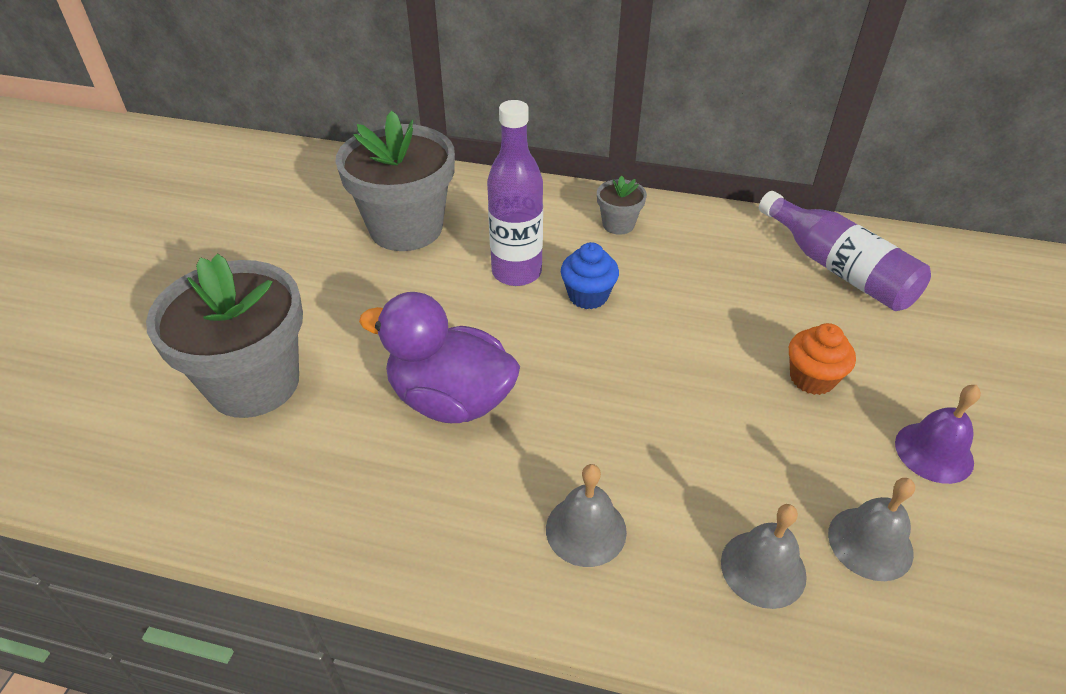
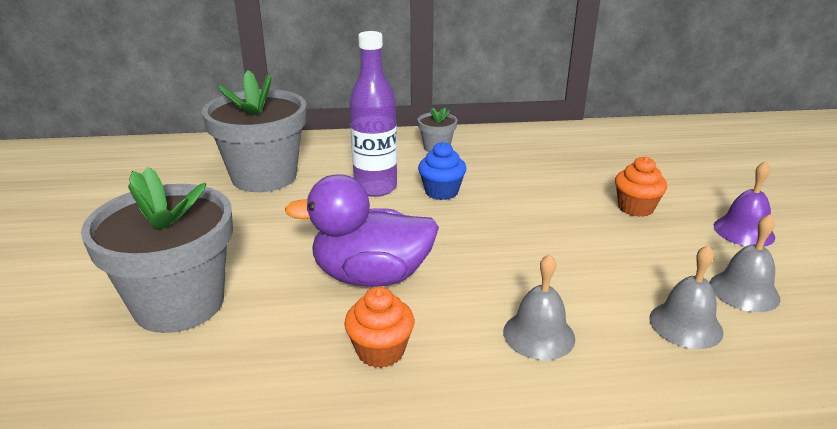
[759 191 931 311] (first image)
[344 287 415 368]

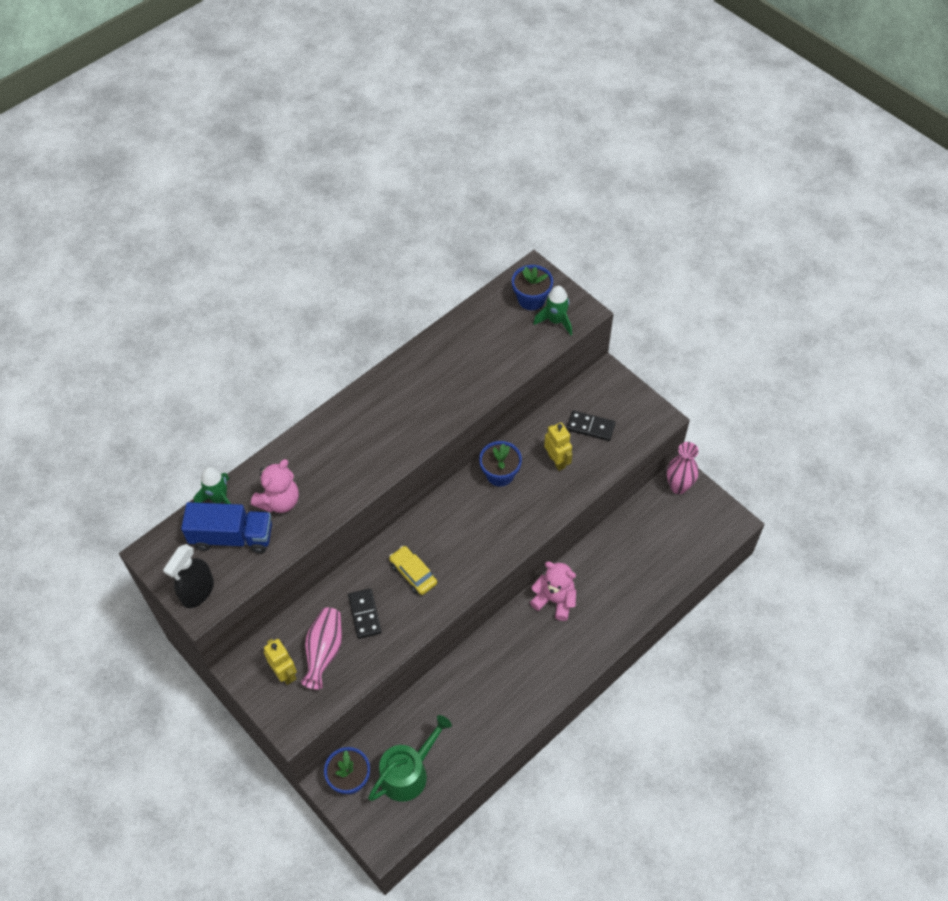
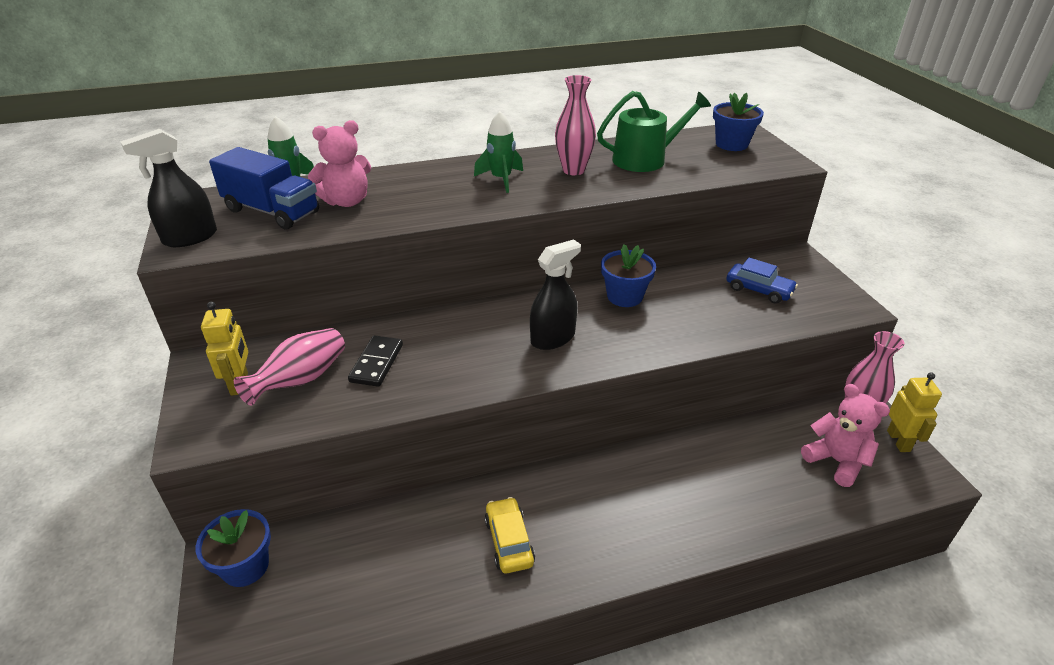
[474 111 523 193]
[726 258 798 304]
[887 373 942 452]
[485 497 535 573]
[801 384 890 487]
[597 91 711 172]
[555 75 596 175]
[530 239 581 350]

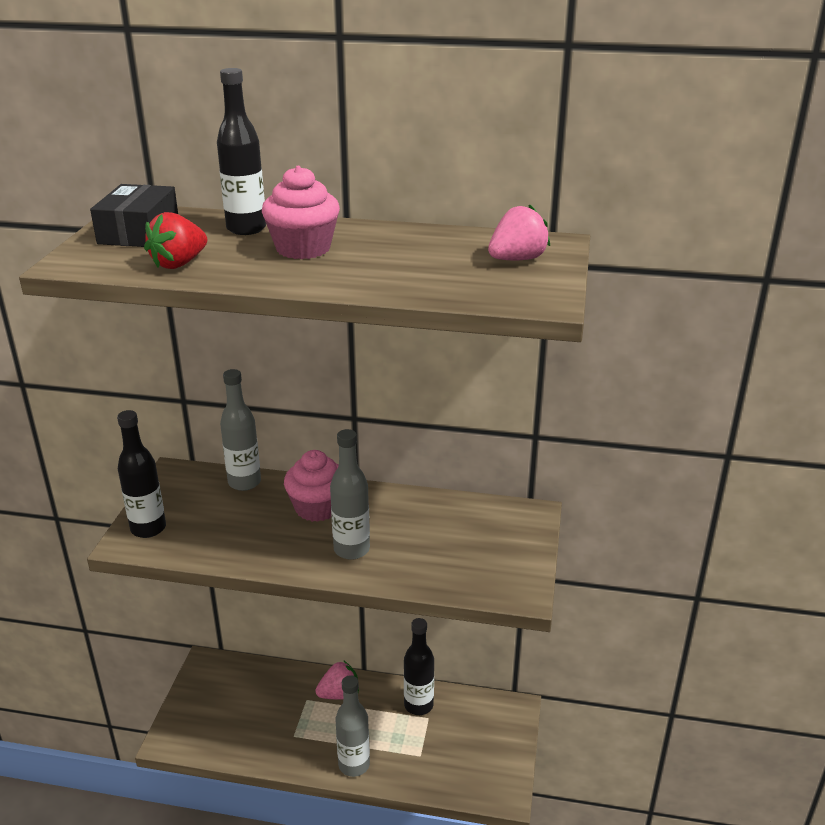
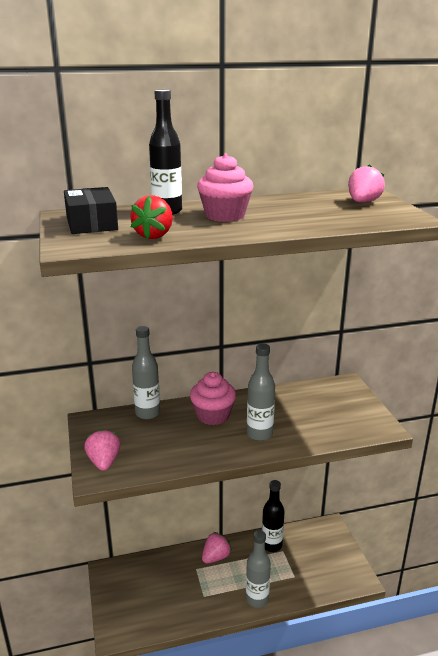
[84 429 121 471]

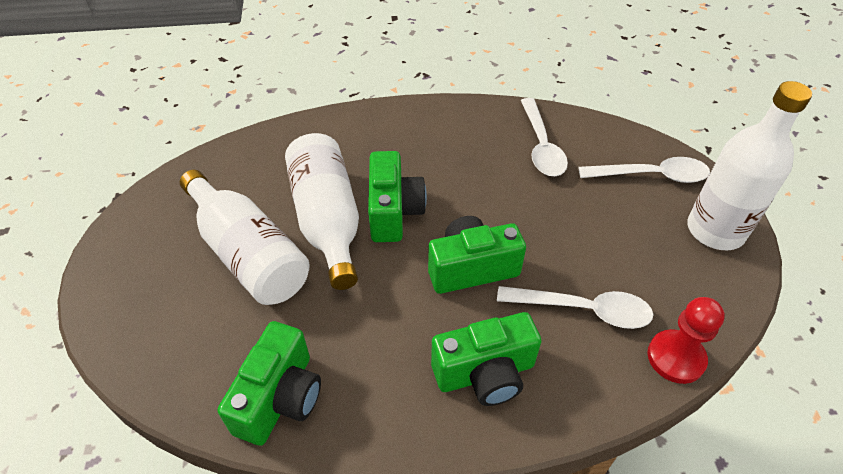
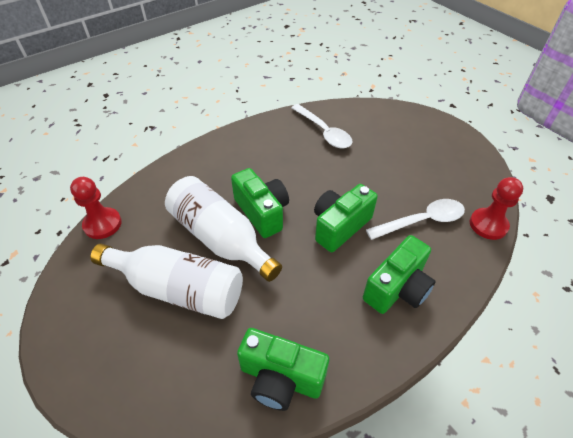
[687 81 812 250] (first image)
[579 157 710 183] (first image)
[237 328 329 411]
[70 177 122 239]

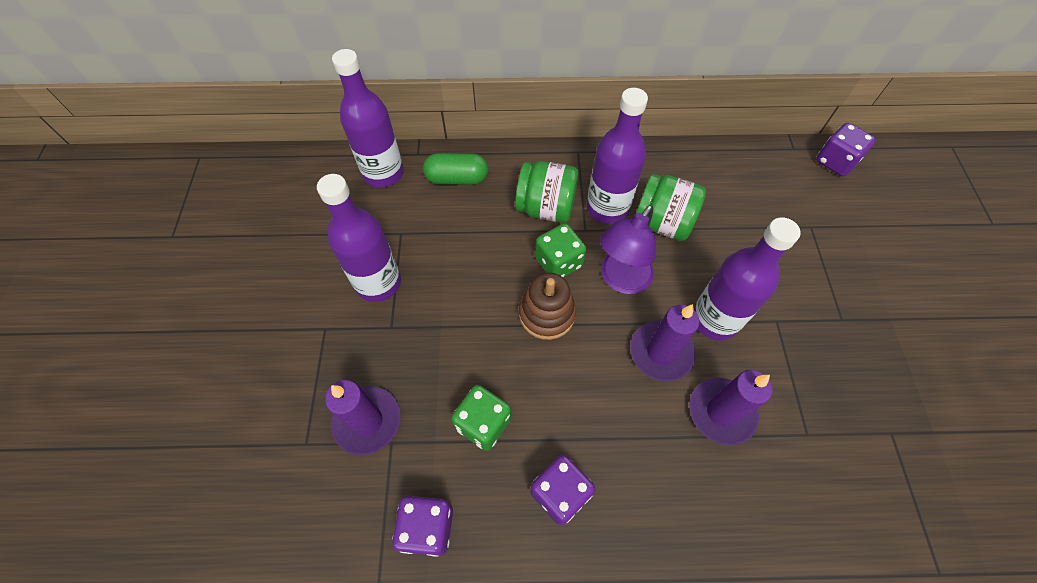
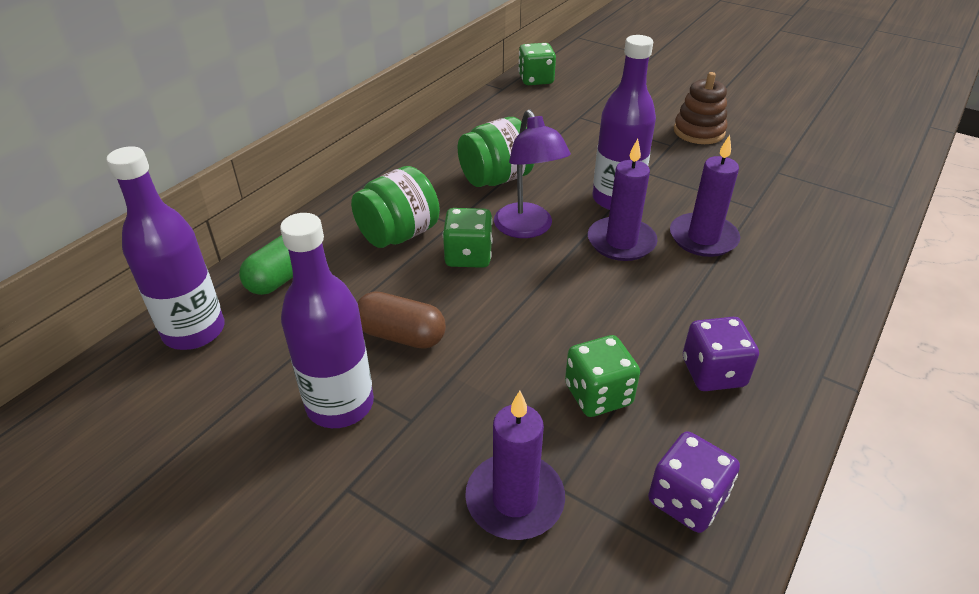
[587 88 648 224] (first image)
[518 43 556 85]
[674 72 727 144]
[357 291 446 349]

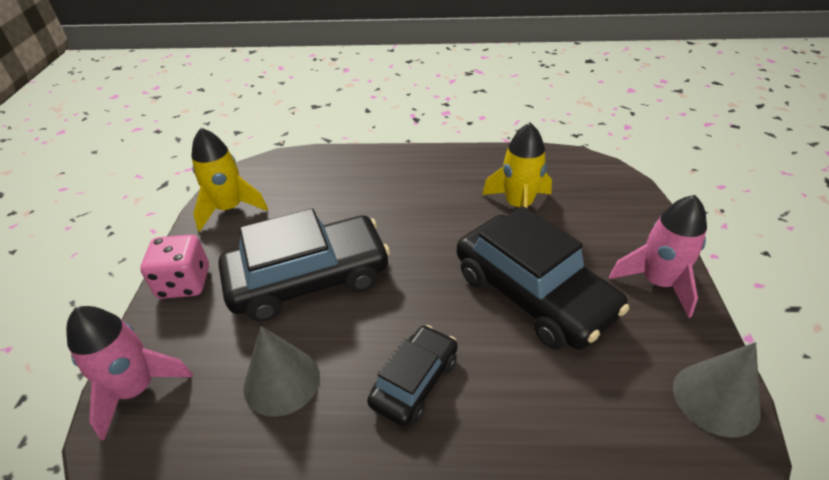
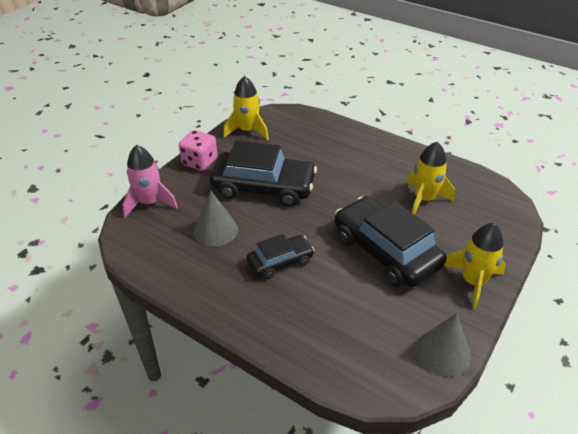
[444 223 506 309]
[335 196 446 287]

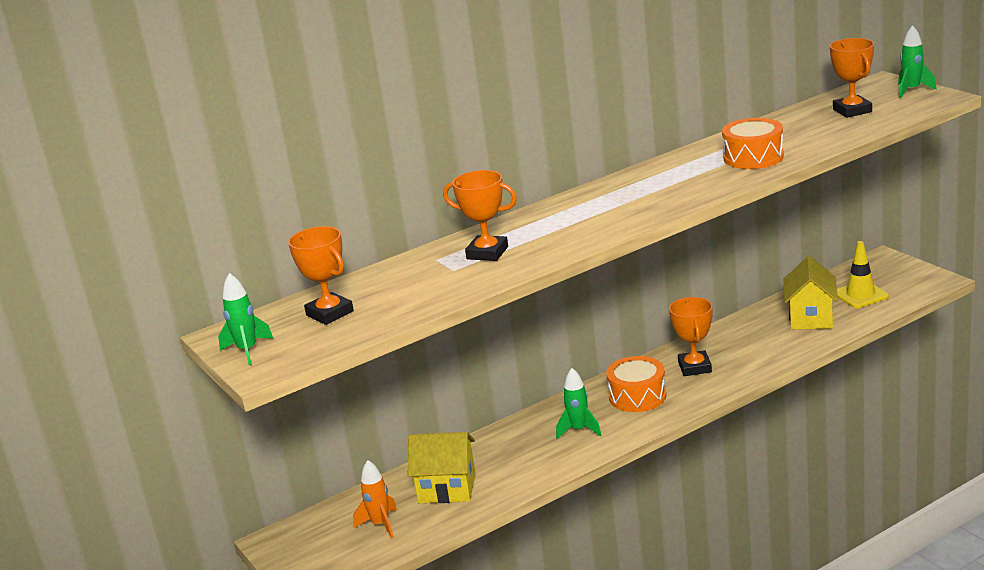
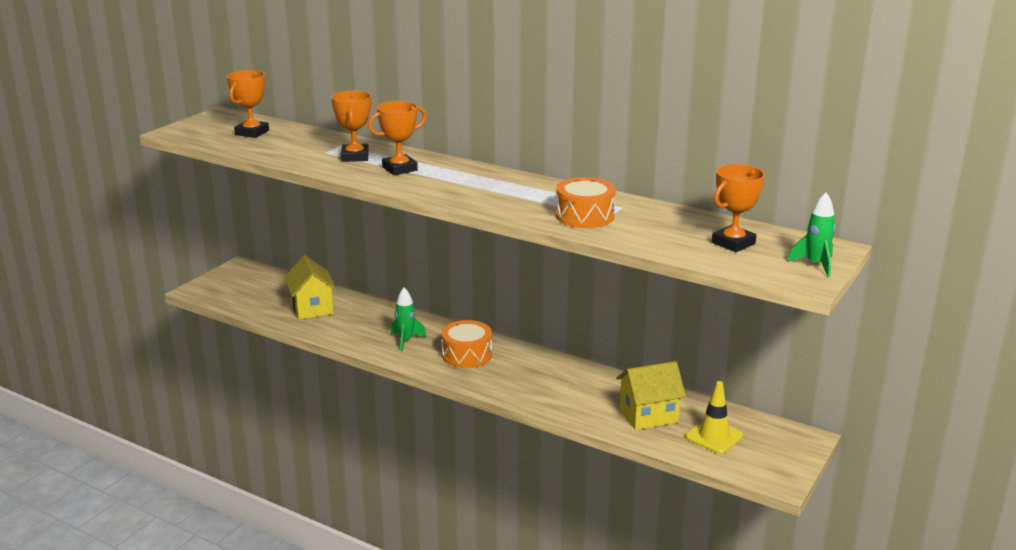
[218 273 273 365] (first image)
[368 101 427 175]
[353 460 397 539] (first image)

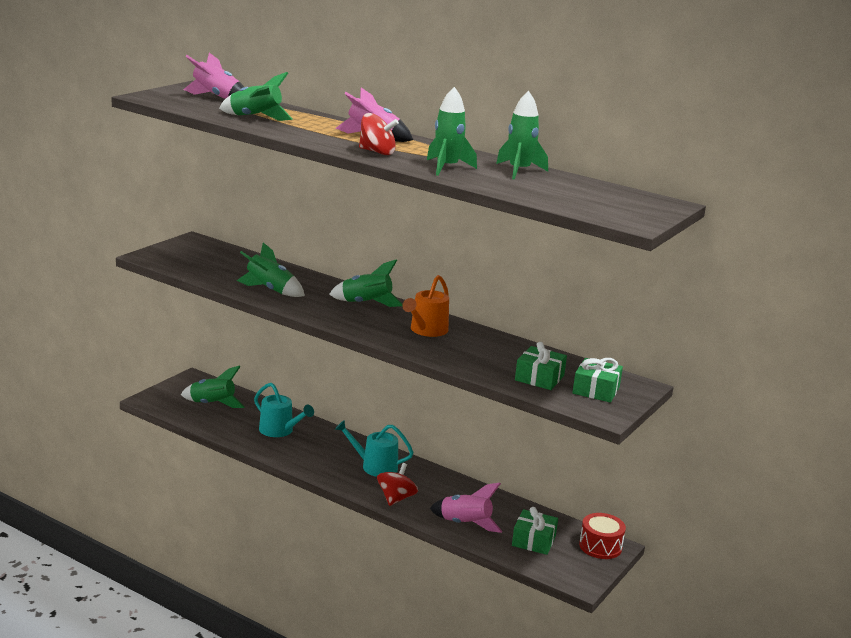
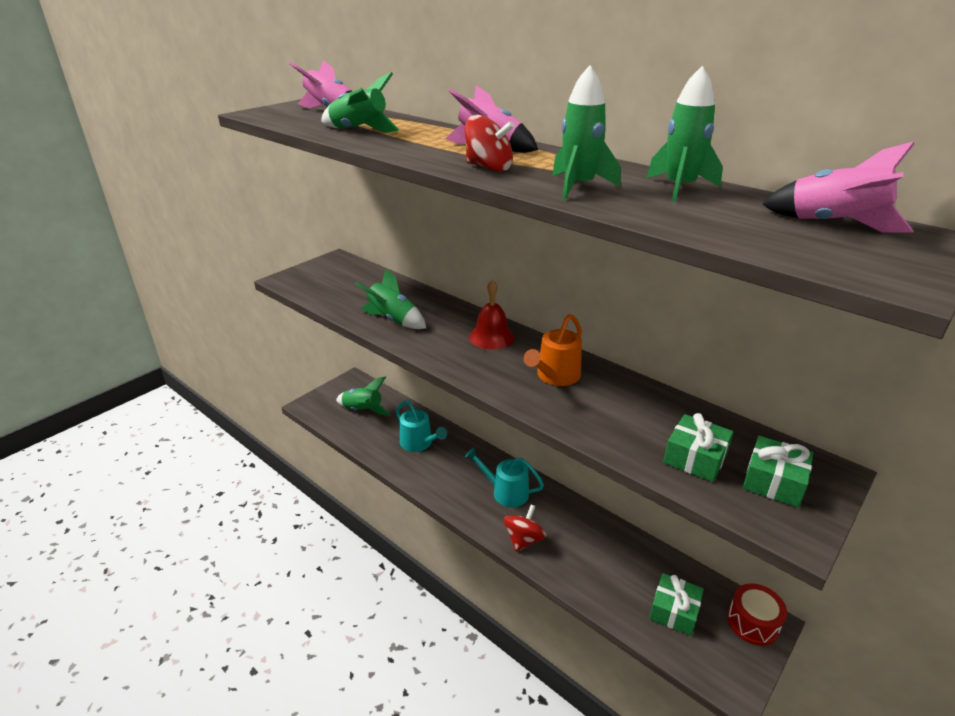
[469 279 515 350]
[762 141 914 233]

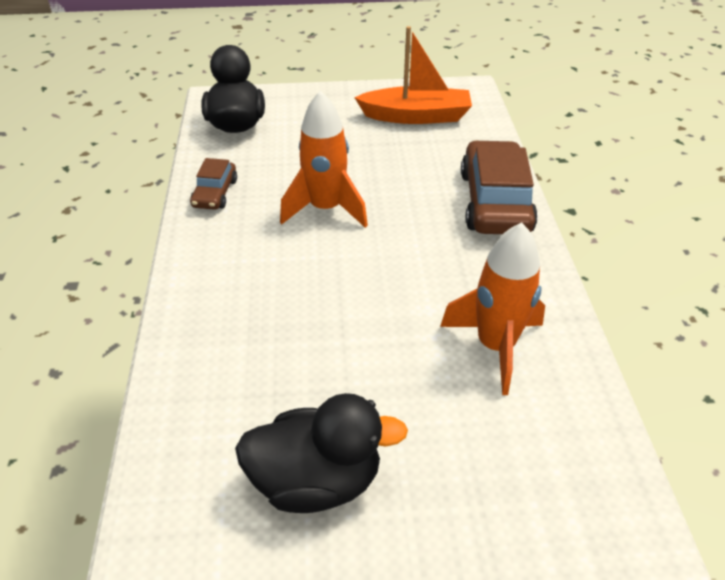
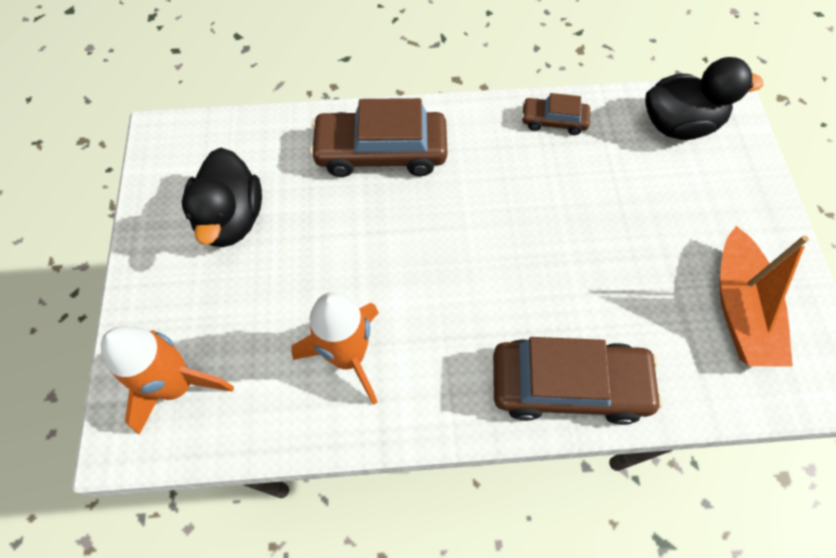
[101 326 234 435]
[310 98 447 177]

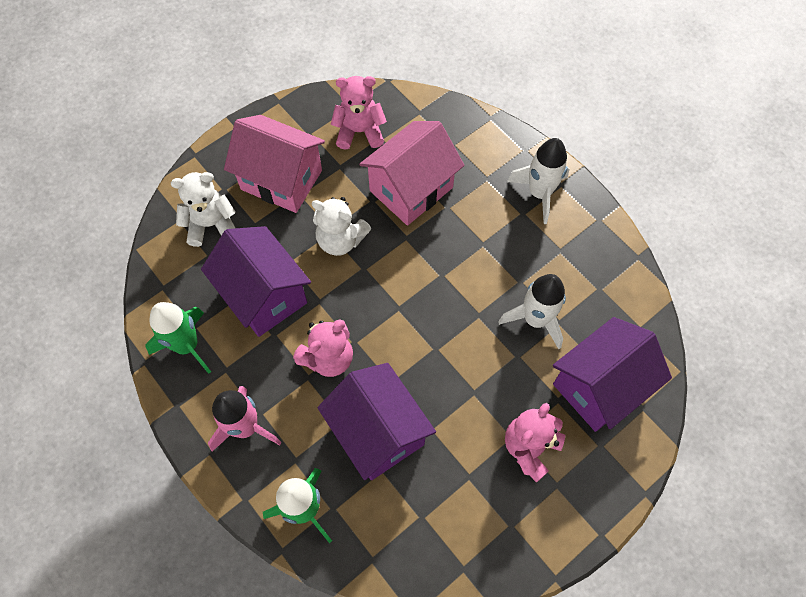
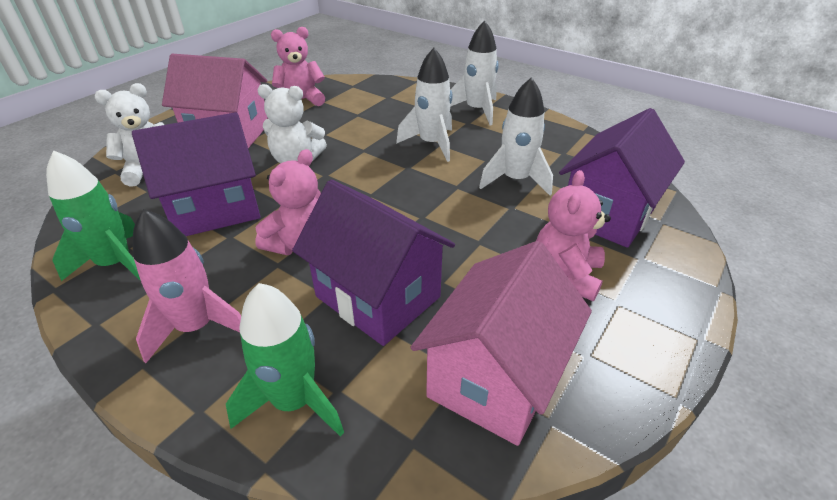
[411 241 592 446]
[132 112 261 236]
[396 48 452 162]

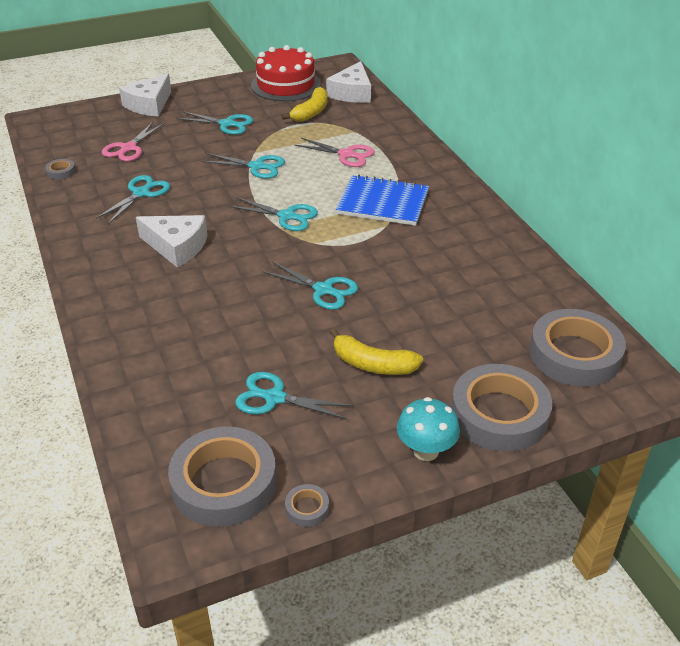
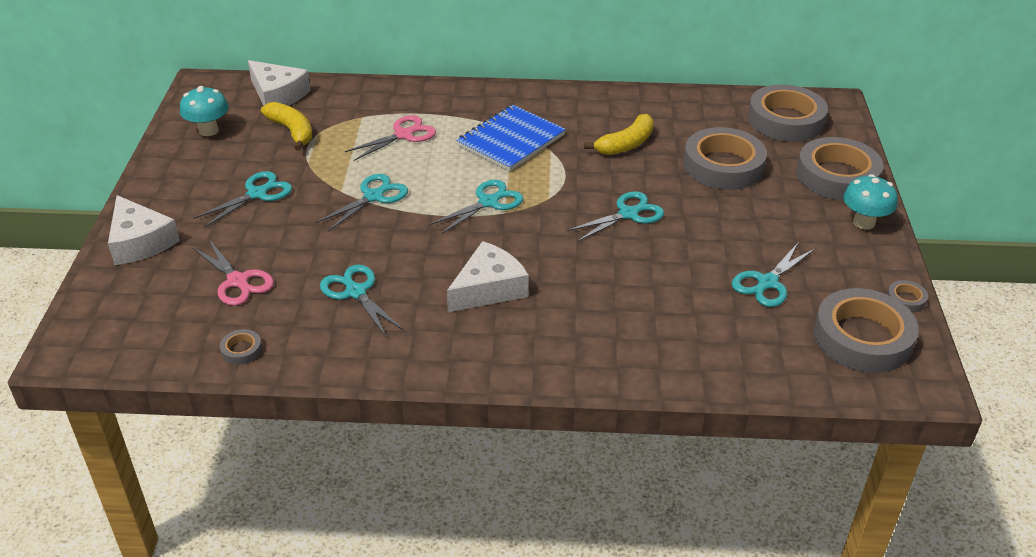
[180 86 229 136]
[584 114 654 155]
[683 127 767 190]

